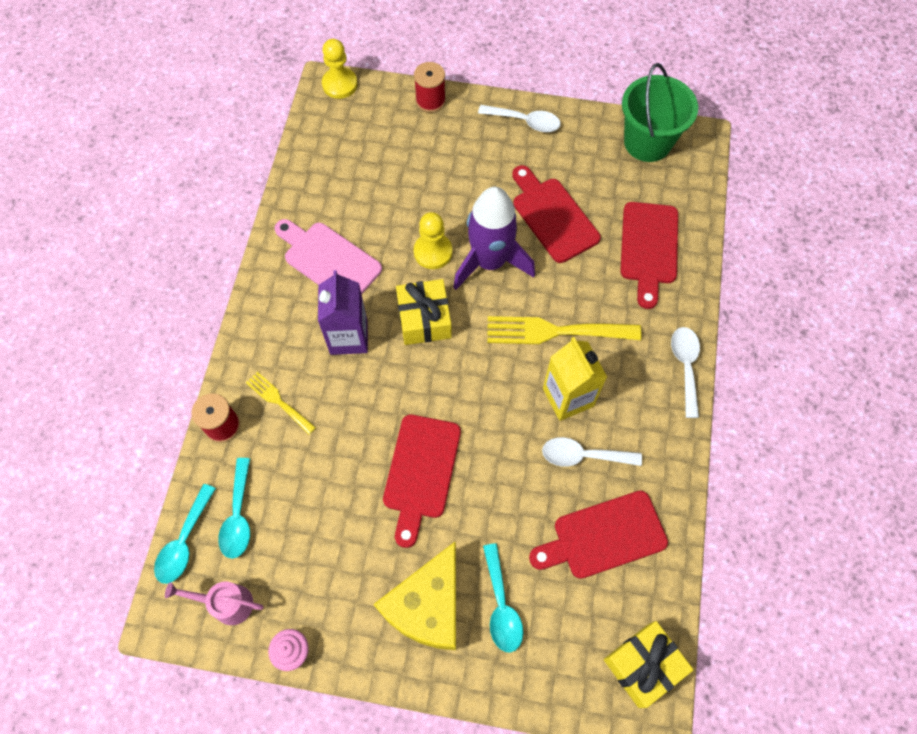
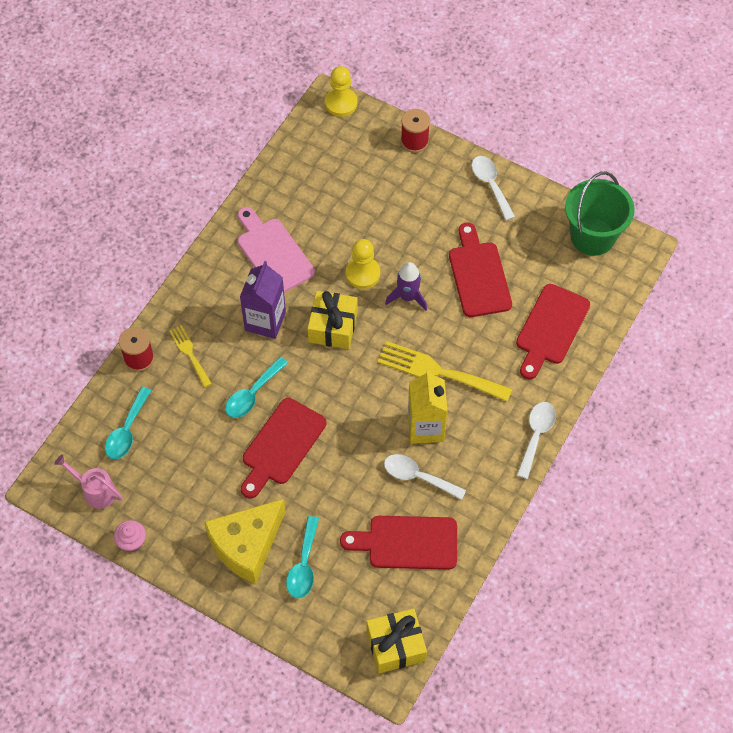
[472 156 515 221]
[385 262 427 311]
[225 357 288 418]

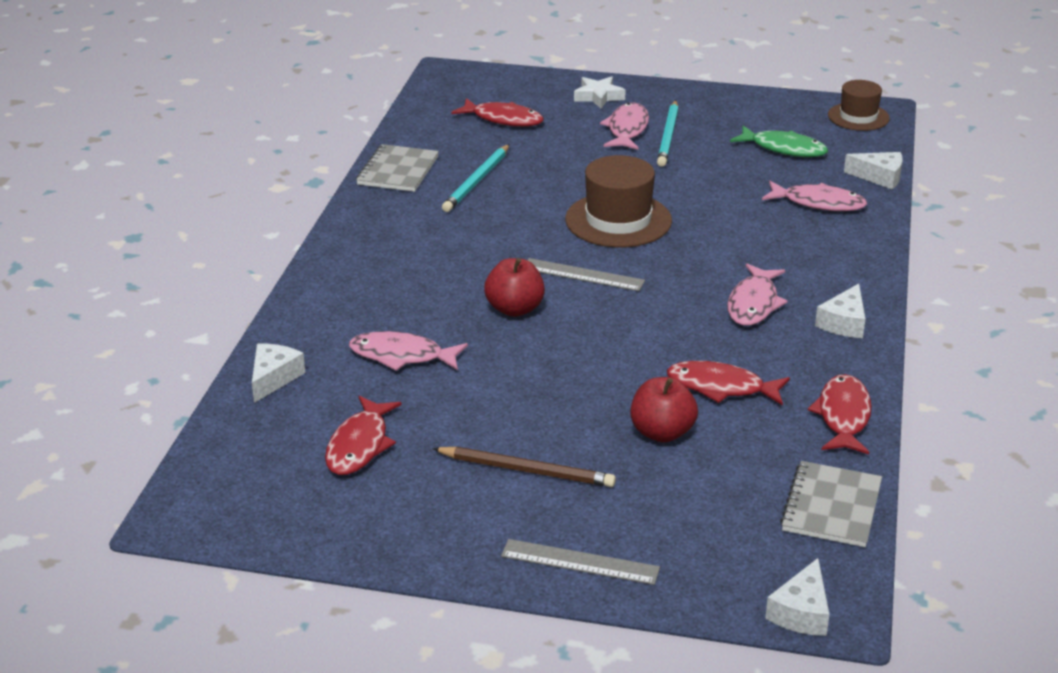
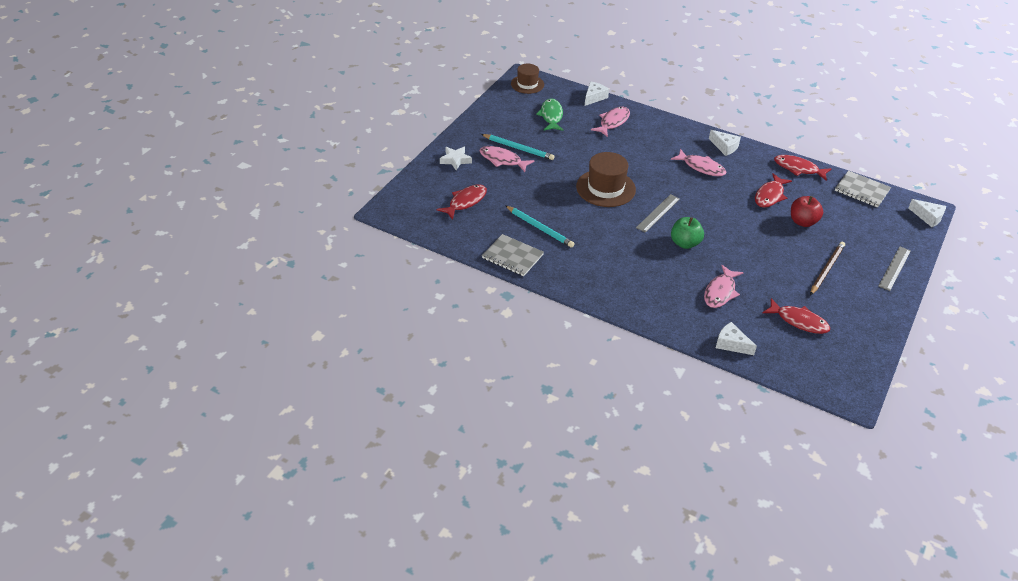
[536 98 564 131]
[671 217 704 249]

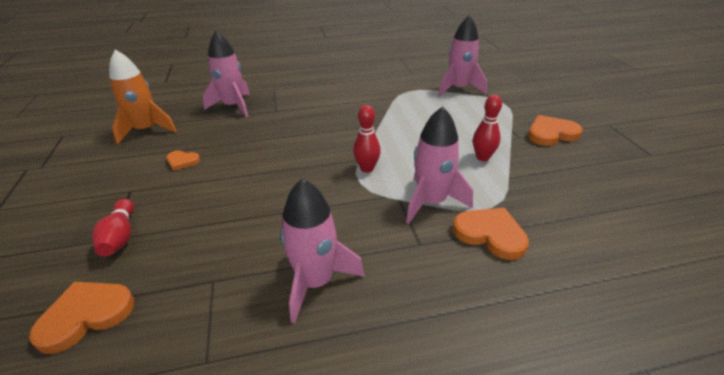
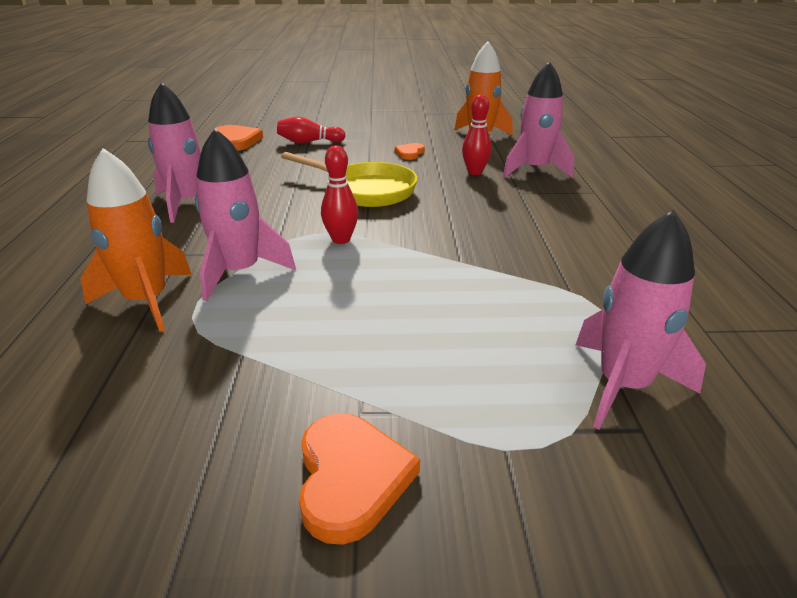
[462 95 492 175]
[80 148 192 332]
[281 152 417 207]

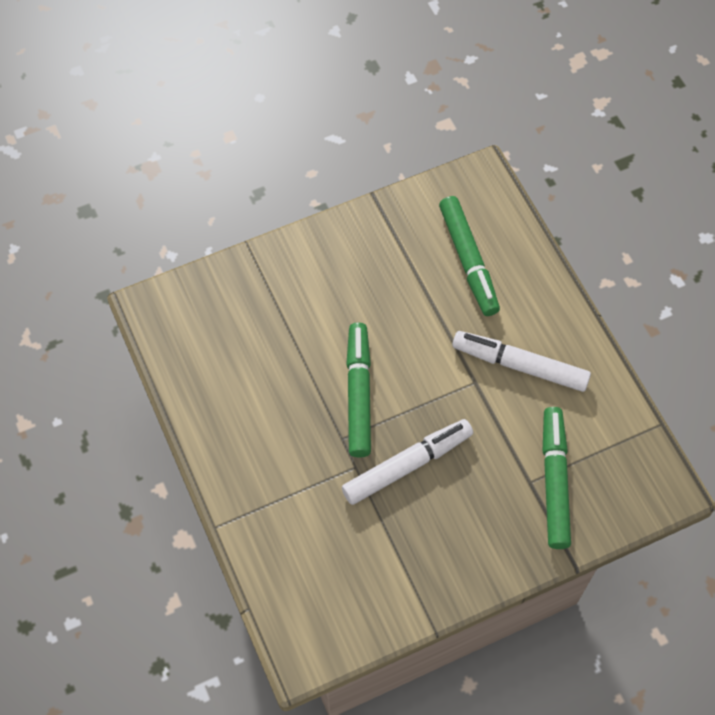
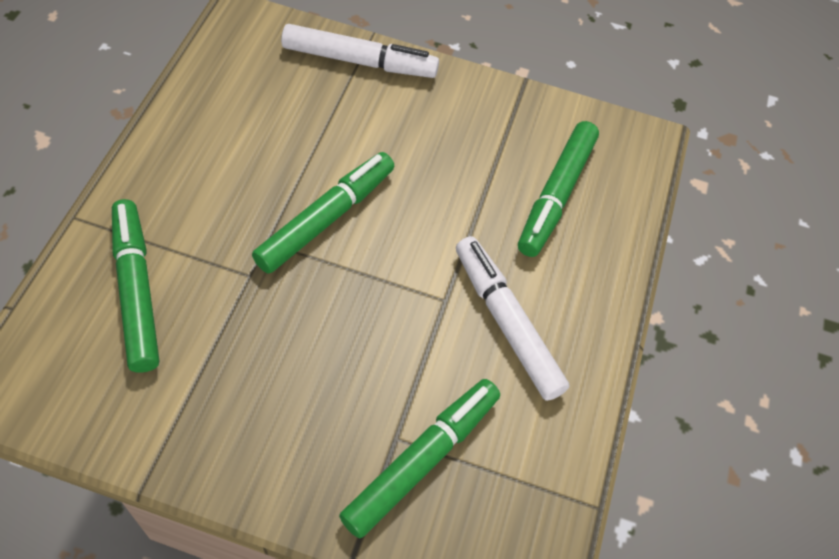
[281 24 439 78]
[112 199 159 373]

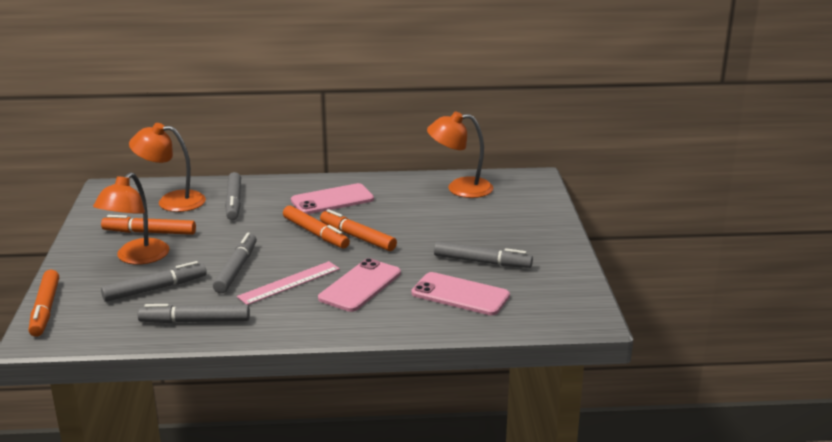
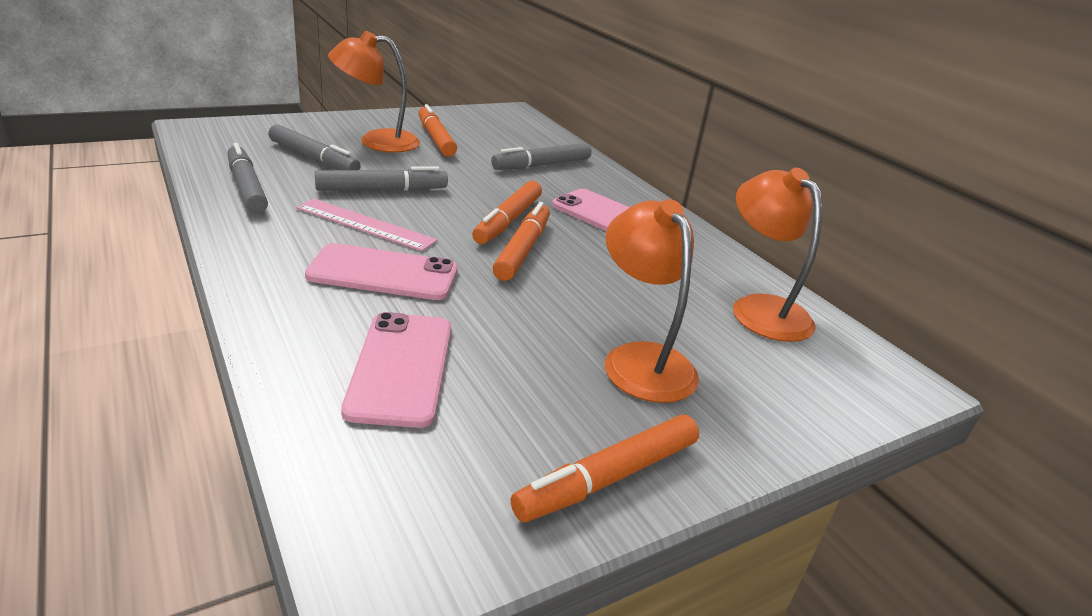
[605 199 699 403]
[434 241 533 268] (first image)
[511 414 699 522]

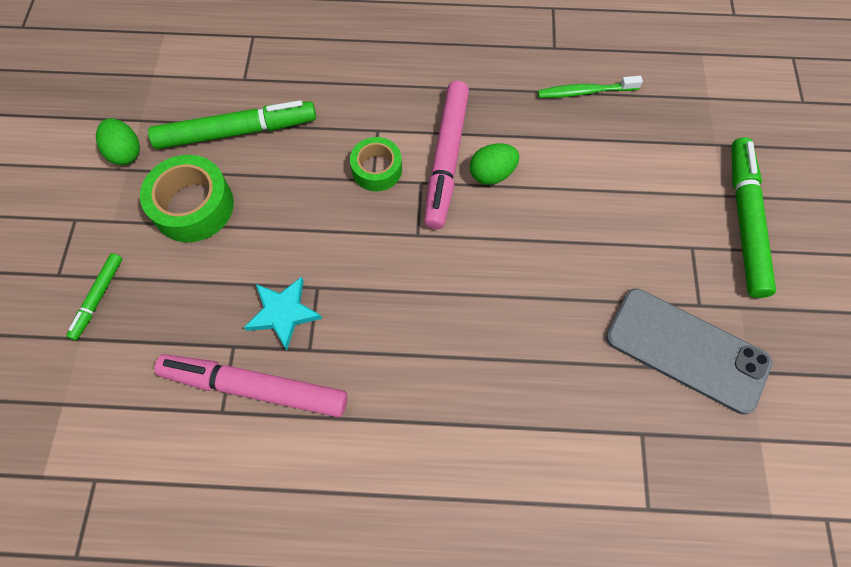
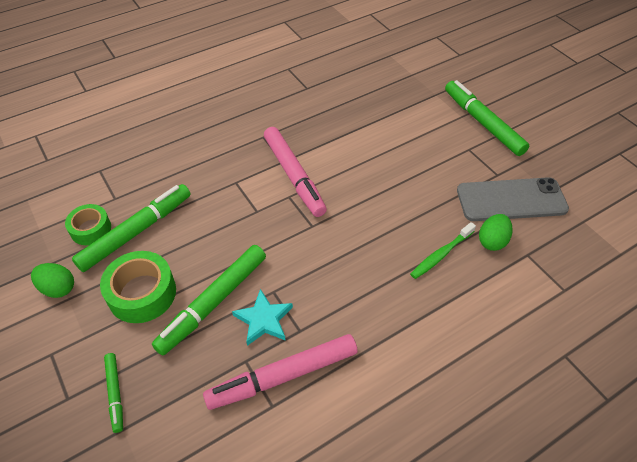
[410 222 476 279]
[65 204 111 245]
[479 214 513 251]
[152 245 266 355]

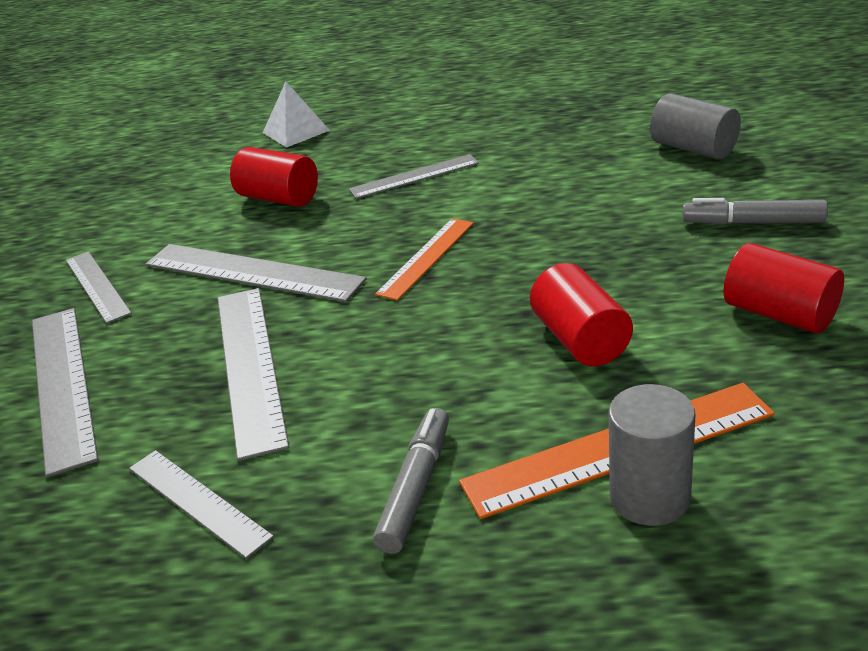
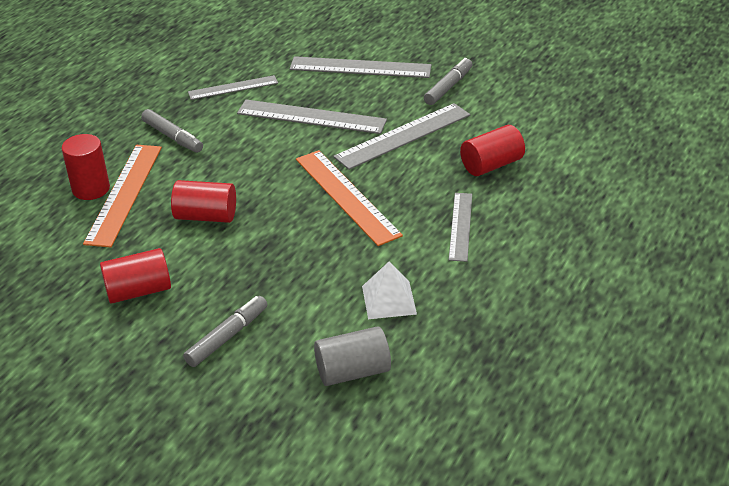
[362 262 417 319]
[296 150 403 246]
[424 58 472 105]
[62 134 110 200]

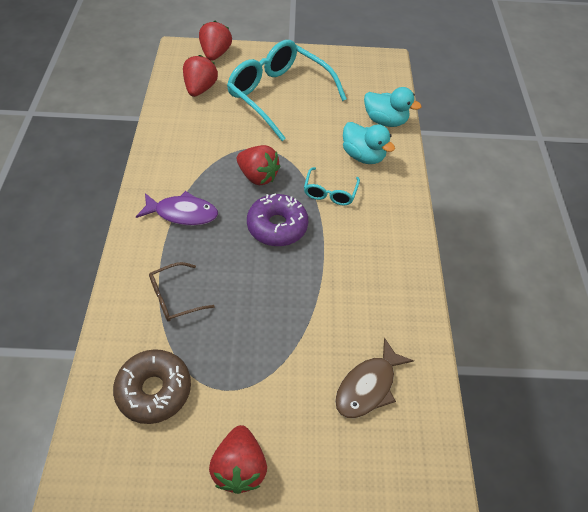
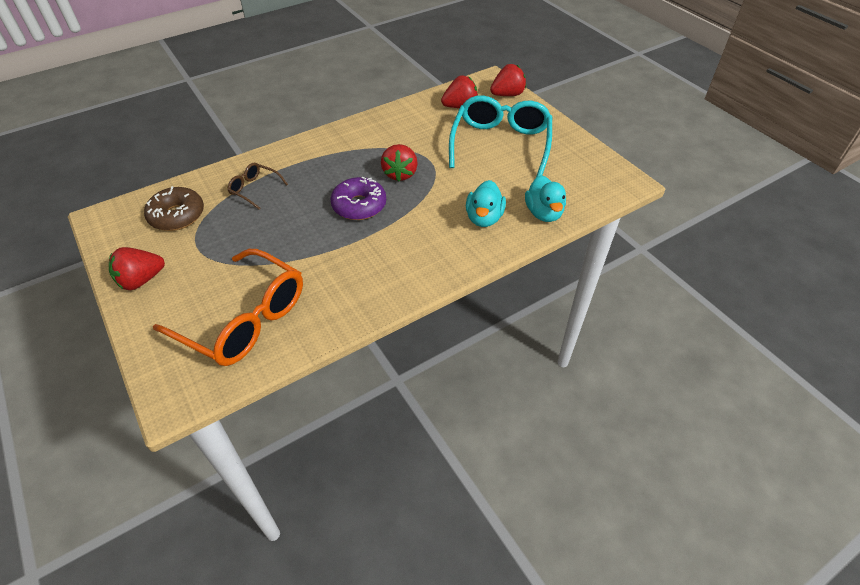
[304 167 360 206] (first image)
[136 191 218 226] (first image)
[153 249 303 366]

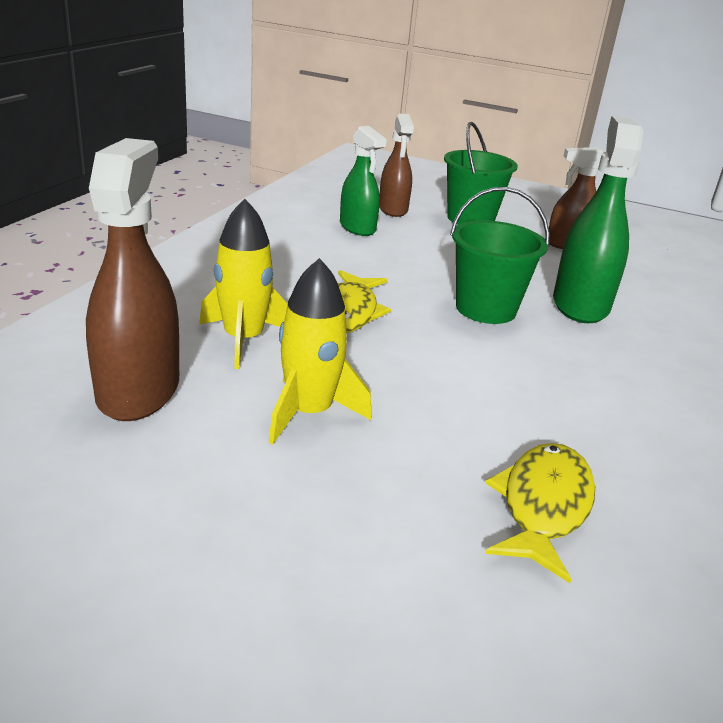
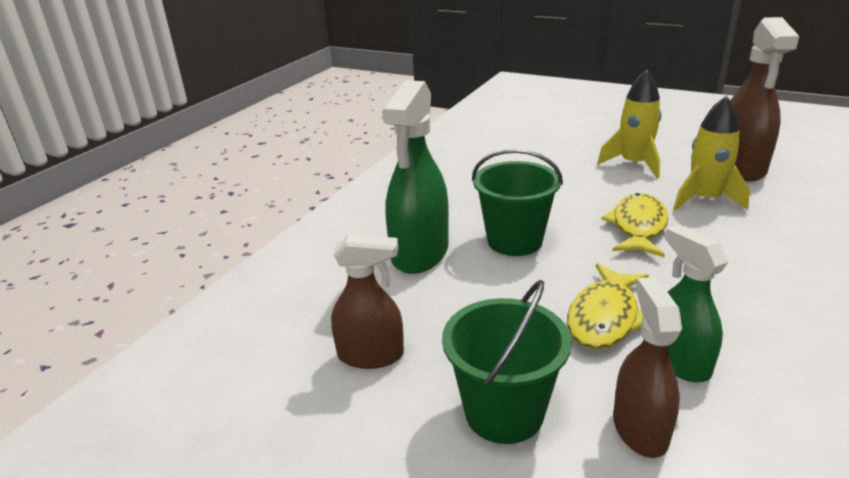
[567 263 649 349]

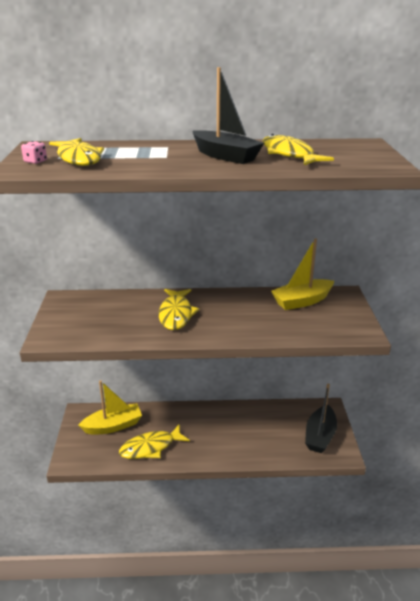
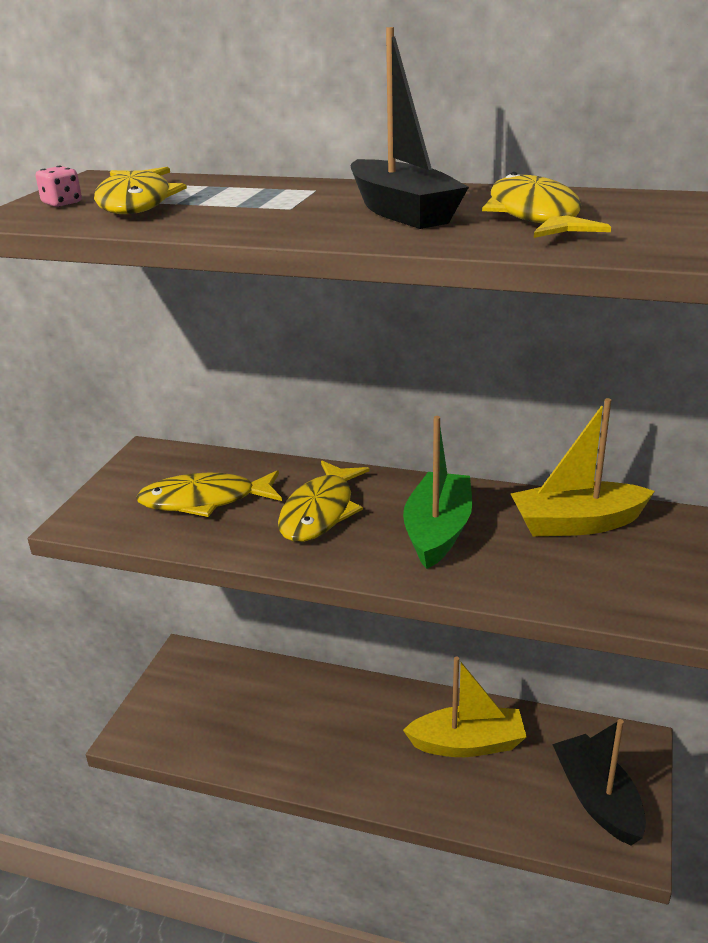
[403 656 527 757]
[552 719 646 845]
[136 470 282 517]
[403 416 472 569]

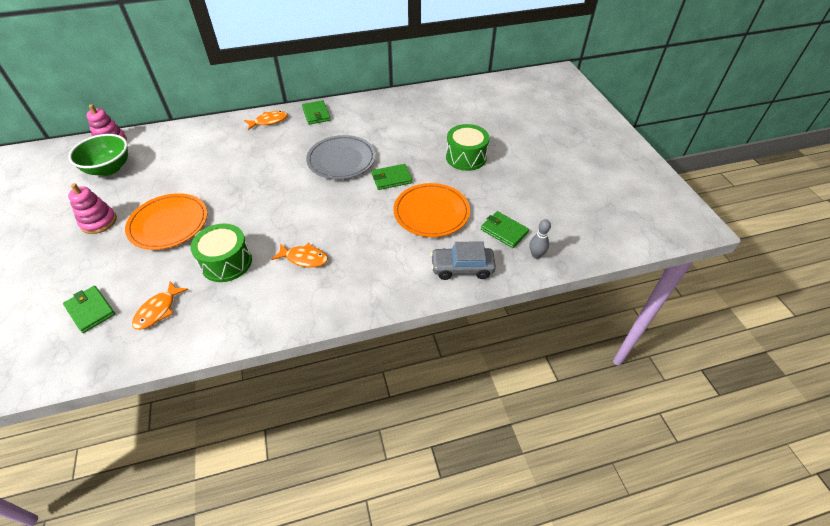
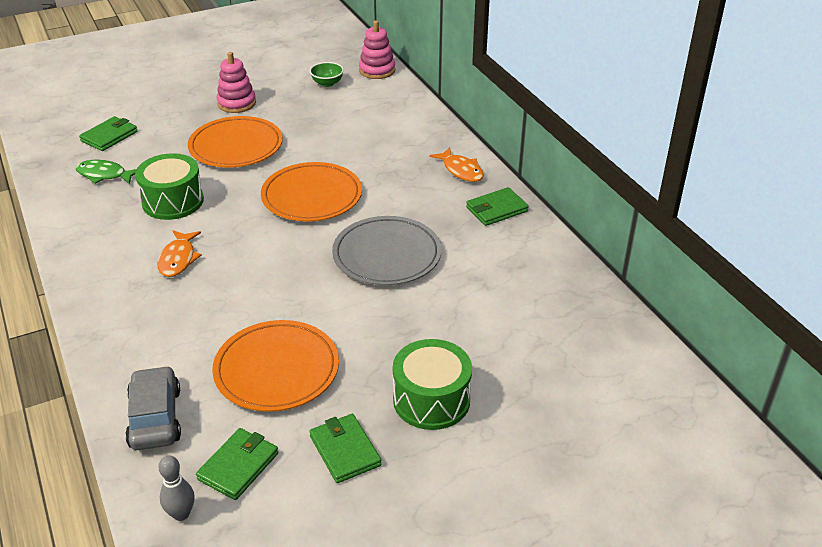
[310 62 344 87]
[309 414 382 483]
[75 160 136 185]
[261 162 362 222]

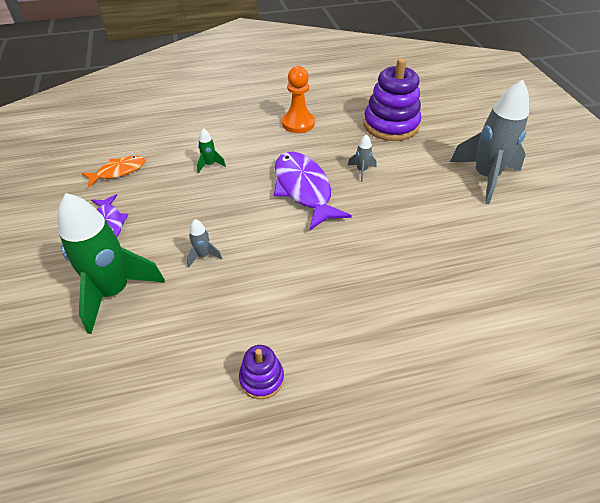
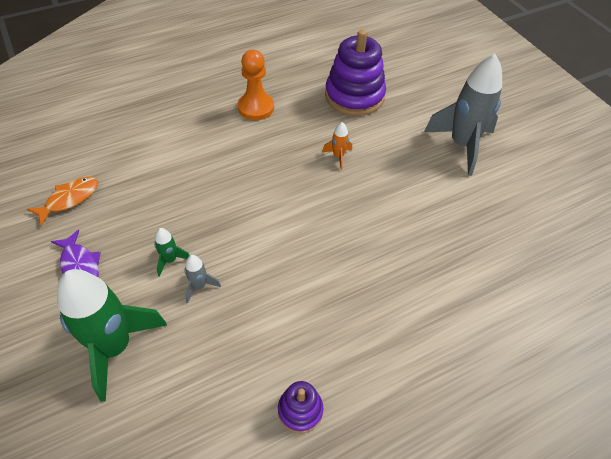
[154 228 190 276]
[322 122 352 170]
[274 152 352 230] (first image)

